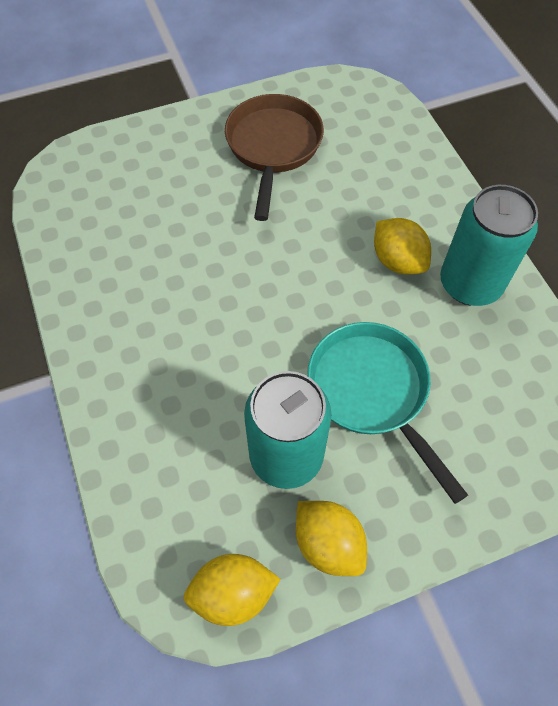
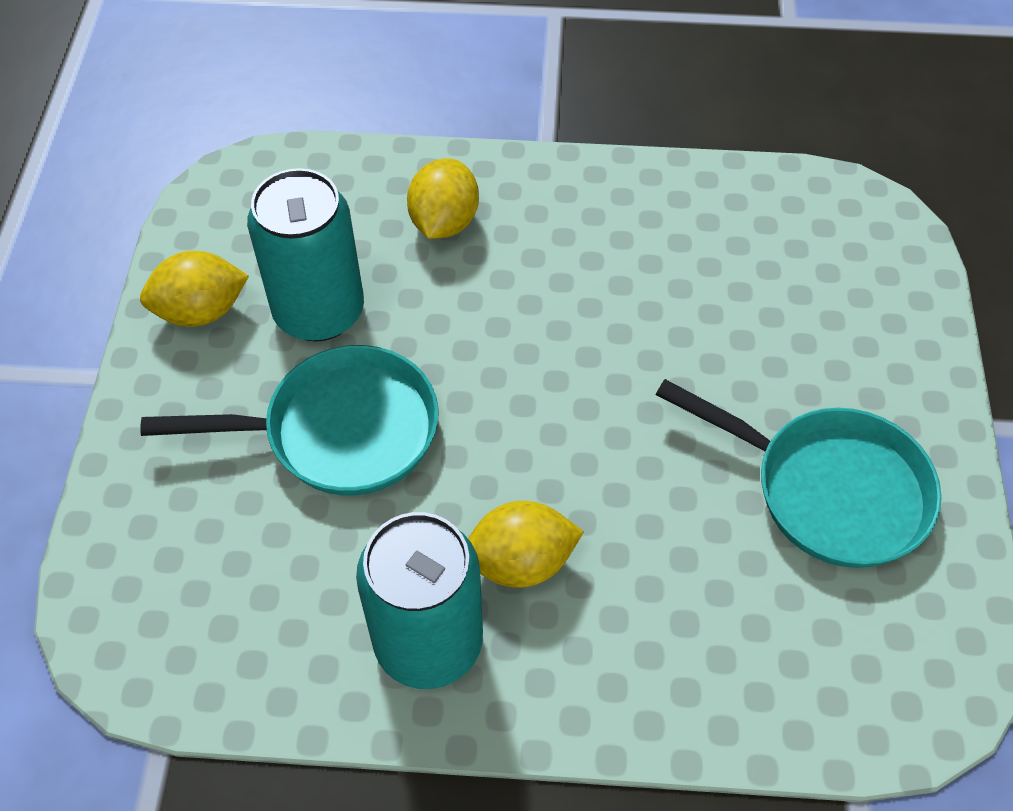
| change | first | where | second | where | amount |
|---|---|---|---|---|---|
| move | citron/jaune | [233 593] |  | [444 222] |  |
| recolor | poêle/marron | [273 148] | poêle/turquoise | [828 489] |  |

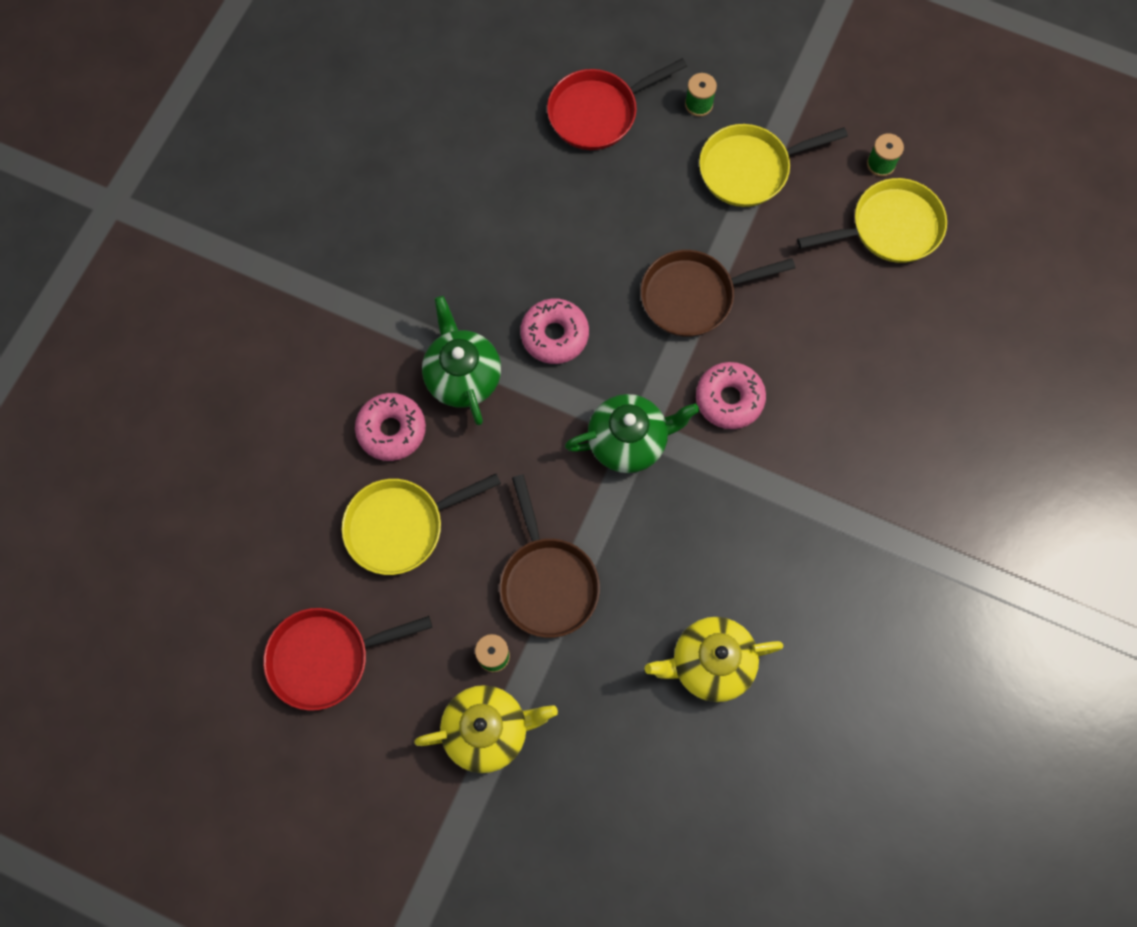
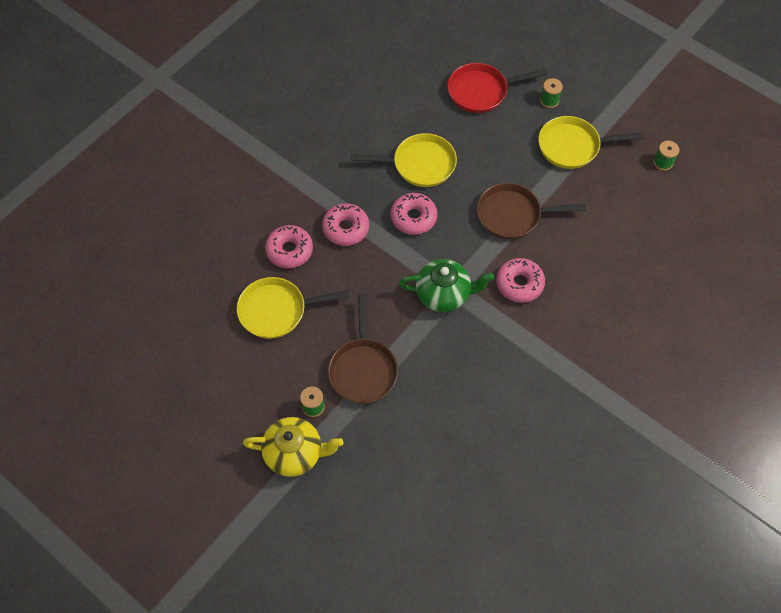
| change | first | where | second | where | amount |
|---|---|---|---|---|---|
| replace | théière/vert | [462 376] | beignet/rose | [346 228] |  |
| move | poêle/jaune | [890 228] |  | [420 164] |  |
| delete | poêle/rouge | [326 658] |  |  |  |
| delete | théière/jaune | [710 663] |  |  |  |

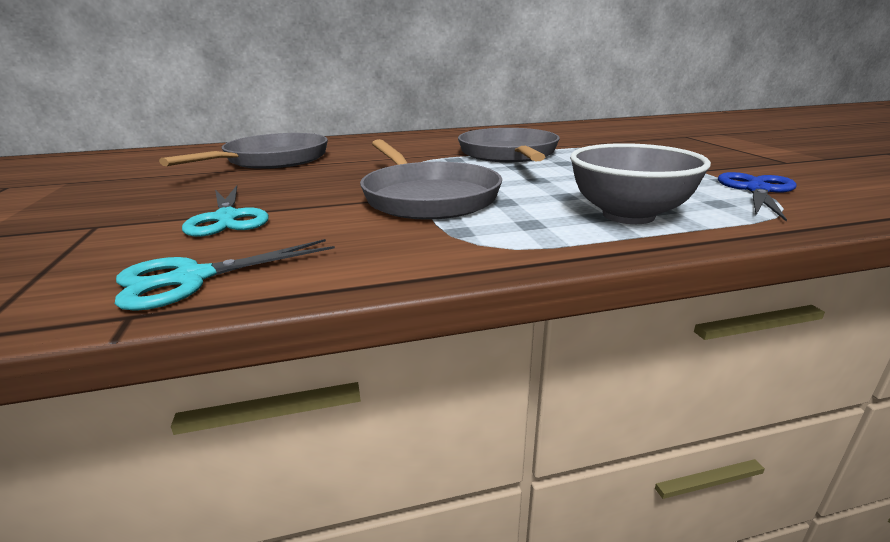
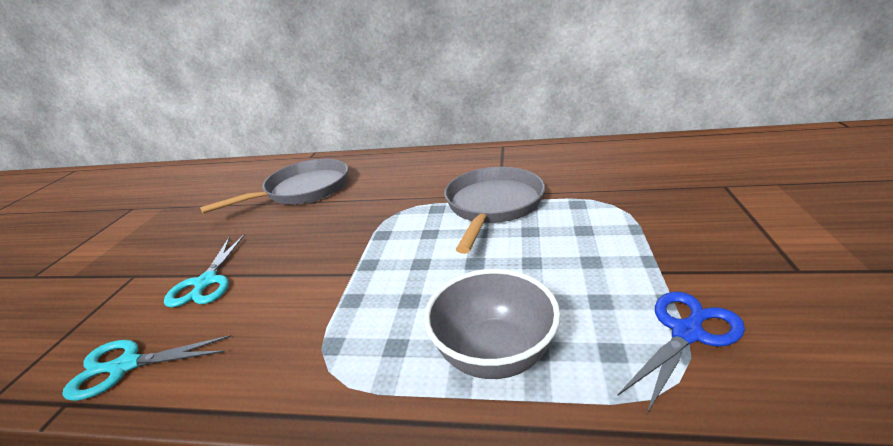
| change | first | where | second | where | amount |
|---|---|---|---|---|---|
| delete | poêle/gris | [427 197] |  |  |  |

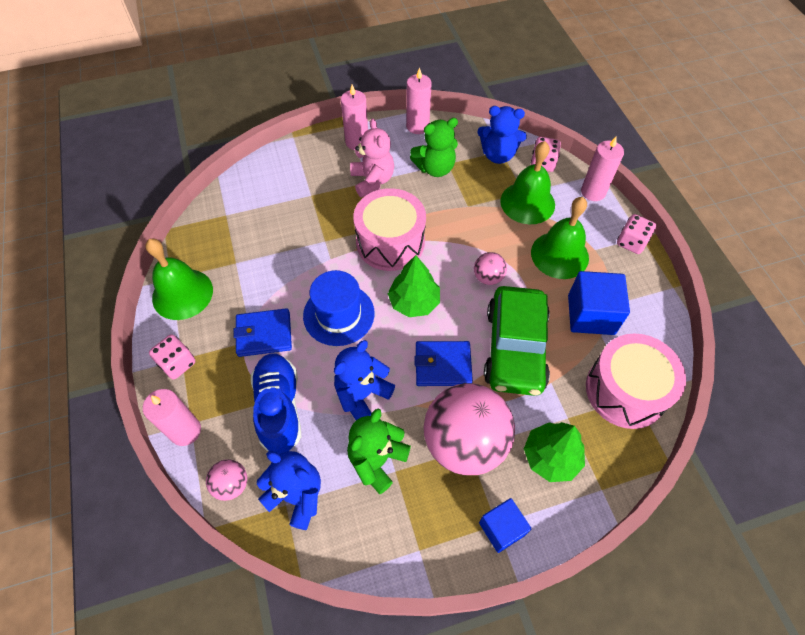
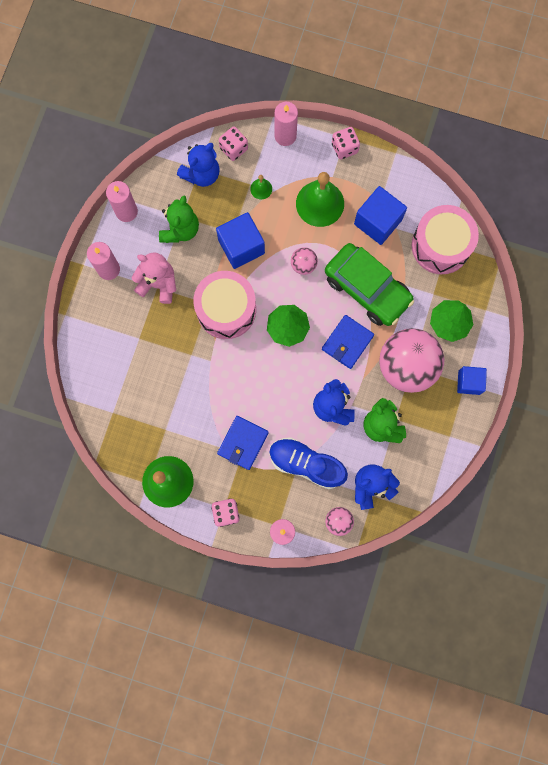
| change | first | where | second | where | amount |
|---|---|---|---|---|---|
| insert |  |  | cube/bleu | [241 246] |  |
| resize | cloche/vert | [527 202] |  | [261 189] | x0.45 |
| delete | chapeau/bleu | [338 314] |  |  |  |

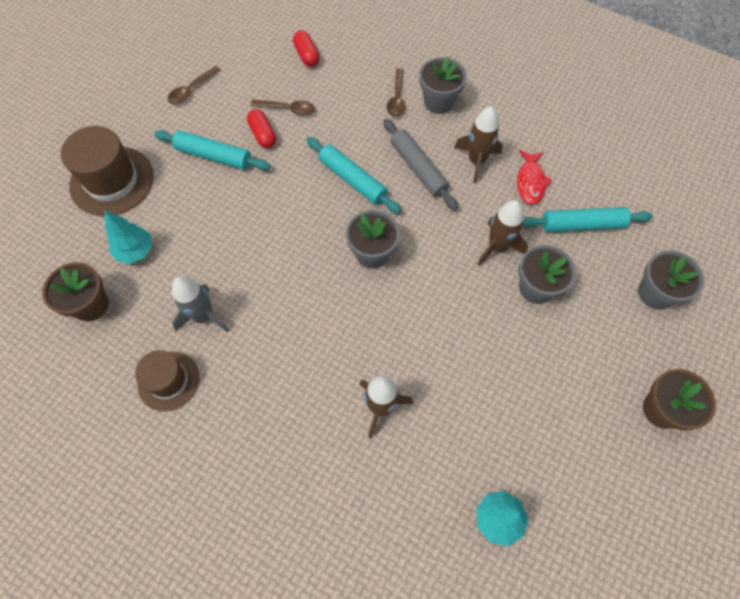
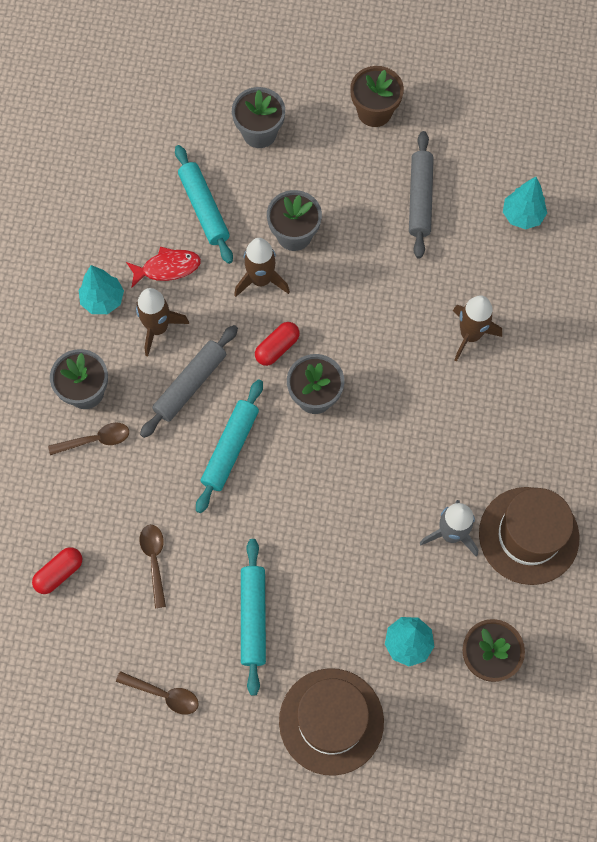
| change | first | where | second | where | amount |
|---|---|---|---|---|---|
| insert |  |  | arbre/turquoise | [103 300] |  |
| move | gélule/rouge | [263 135] |  | [277 348] |  |
| insert |  |  | rouleau à pâtisserie/gris | [420 199] |  |
| resize | chapeau/marron | [169 381] |  | [528 535] | x1.57 |

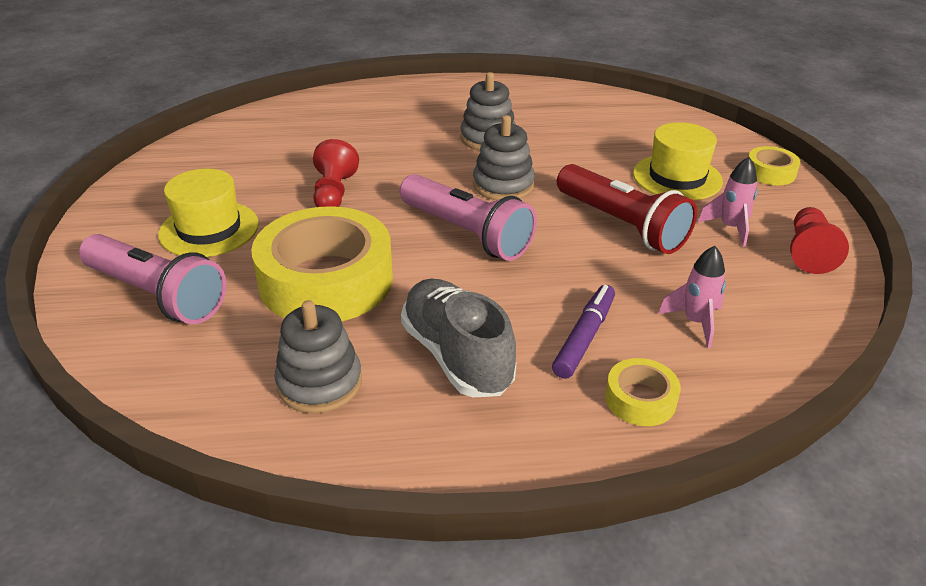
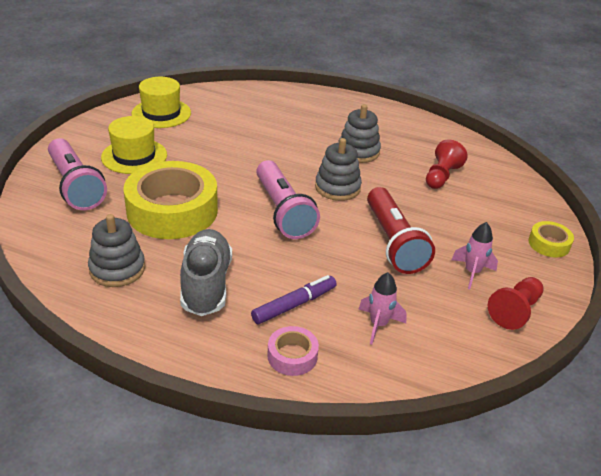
| change | first | where | second | where | amount |
|---|---|---|---|---|---|
| move | chapeau/jaune | [677 177] |  | [161 113] |  |
| recolor | ruban adhésif/jaune | [640 399] | ruban adhésif/rose | [292 356] |  |
| move | pion/rouge | [334 193] |  | [441 176] |  |

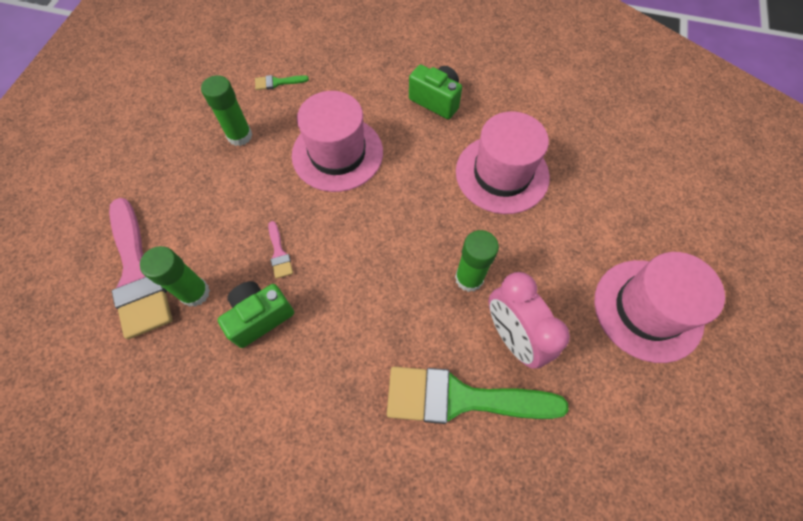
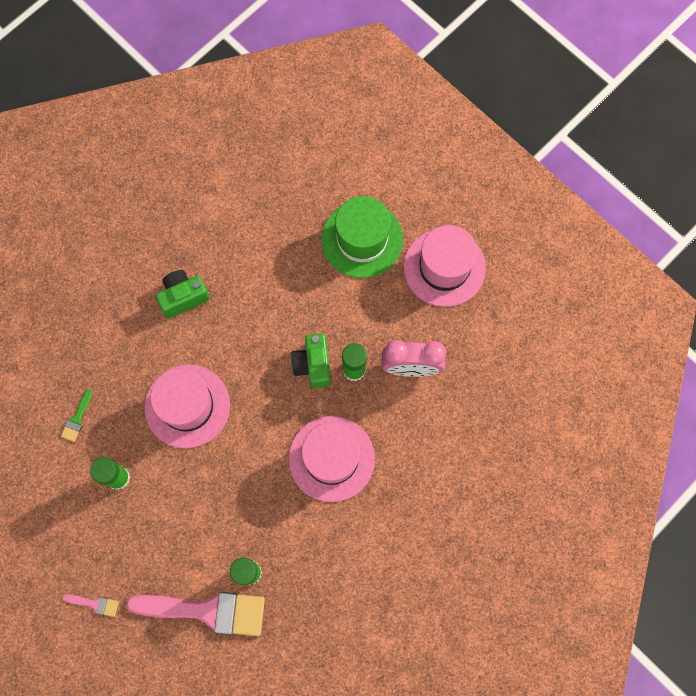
| change | first | where | second | where | amount |
|---|---|---|---|---|---|
| move | pinceau/rose | [279 253] |  | [94 604] |  |
| move | chapeau/rose | [502 174] |  | [331 458] |  |
| move | appareil photo/vert | [260 317] |  | [313 365] |  |
| insert |  |  | chapeau/vert | [362 239] |  |
| delete | pinceau/vert | [460 398] |  |  |  |

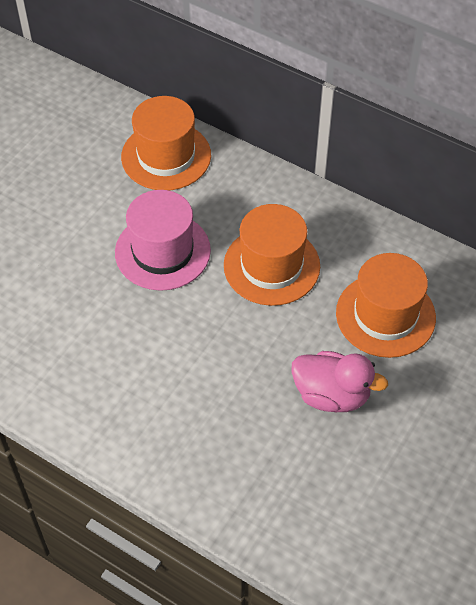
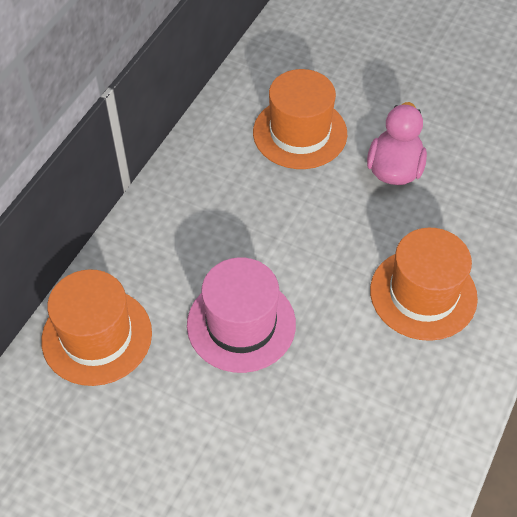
| change | first | where | second | where | amount |
|---|---|---|---|---|---|
| move | chapeau/orange | [271 266] |  | [423 294] |  |

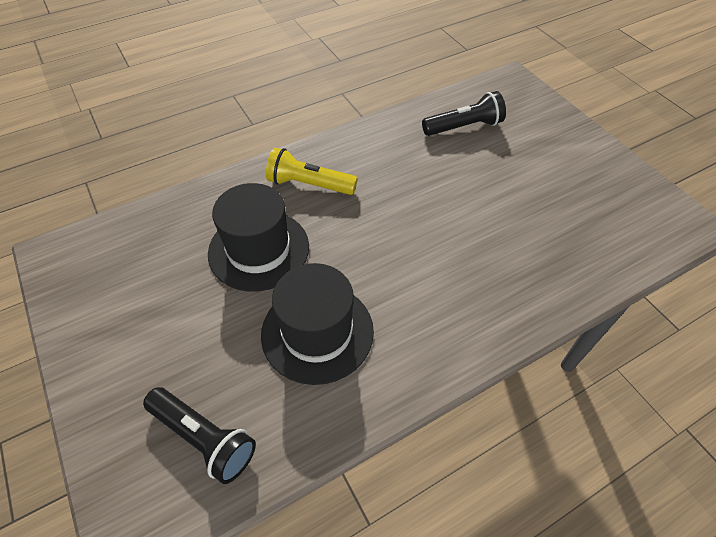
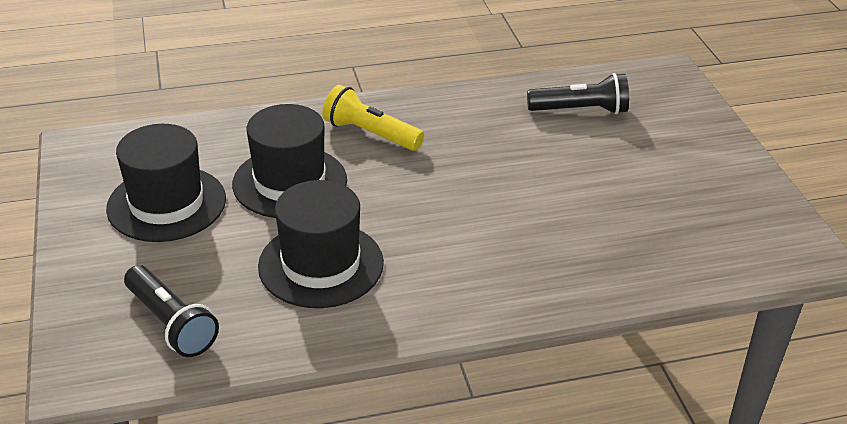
| change | first | where | second | where | amount |
|---|---|---|---|---|---|
| insert |  |  | chapeau/noir | [166 204] |  |

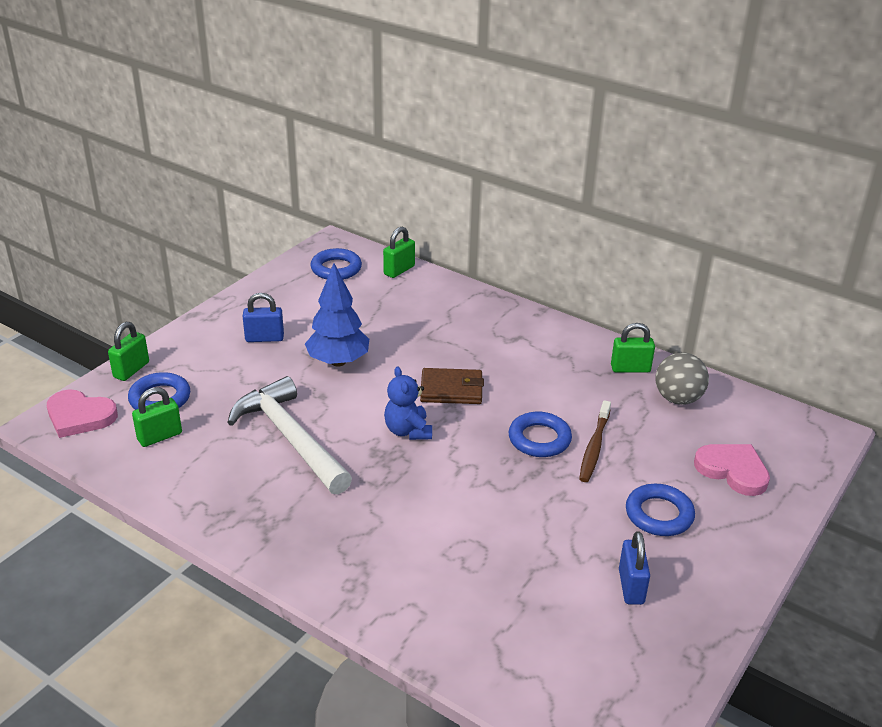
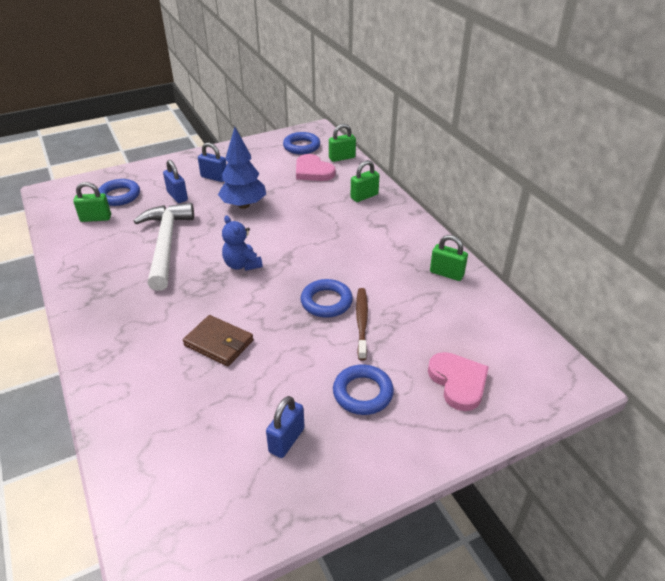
| change | first | where | second | where | amount |
|---|---|---|---|---|---|
| insert |  |  | cadenas/bleu | [177 196] |  |
| move | portefeuille/marron | [451 389] |  | [219 343] |  |
| rotate | ours en peluche/bleu | [408 431] |  | [242 265] | 45 degrees counterclockwise |
| move | cœur/rose | [79 416] |  | [313 171] |  |
| move | cadenas/vert | [131 370] |  | [364 196] |  |
| rotate | brosse à dents/marron | [594 447] |  | [362 322] | 135 degrees clockwise |
| delete | balle/gris | [678 399] |  |  |  |

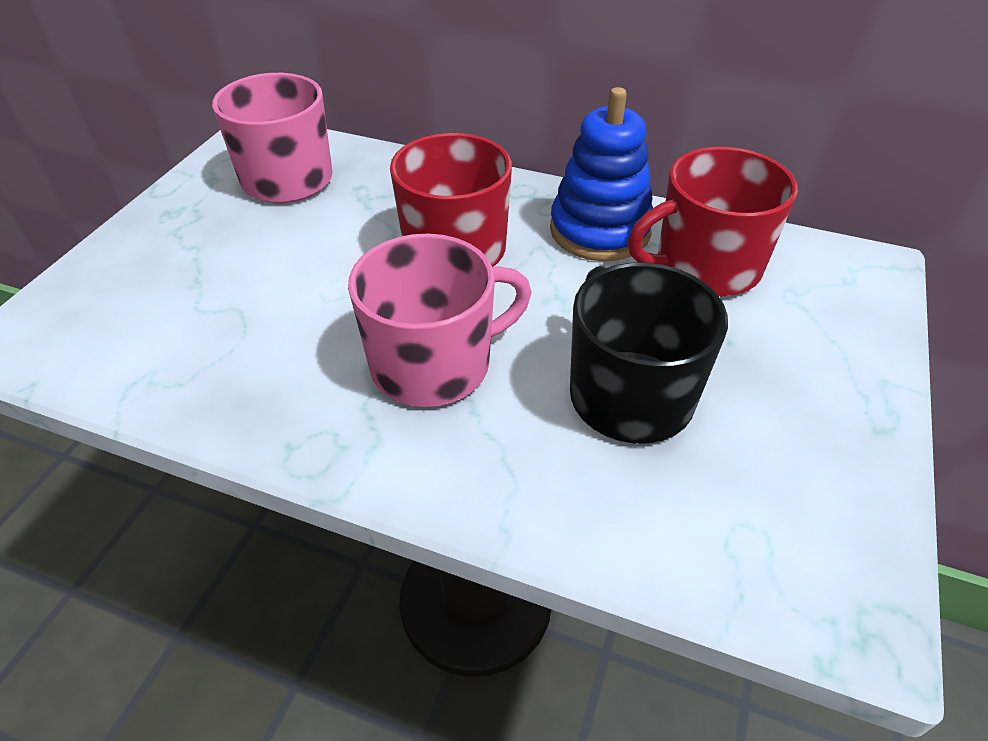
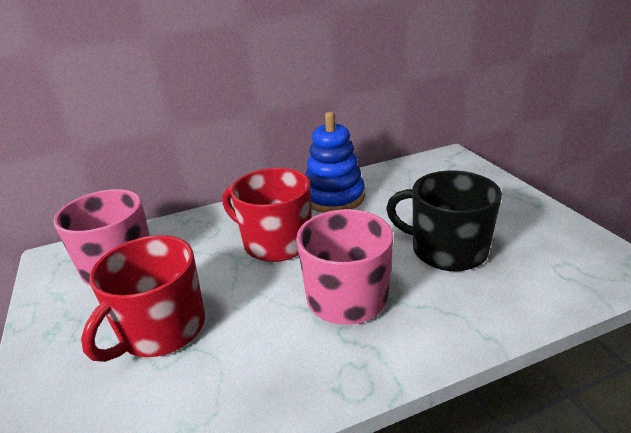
| change | first | where | second | where | amount |
|---|---|---|---|---|---|
| move | tasse/rouge | [705 266] |  | [161 329] |  |

